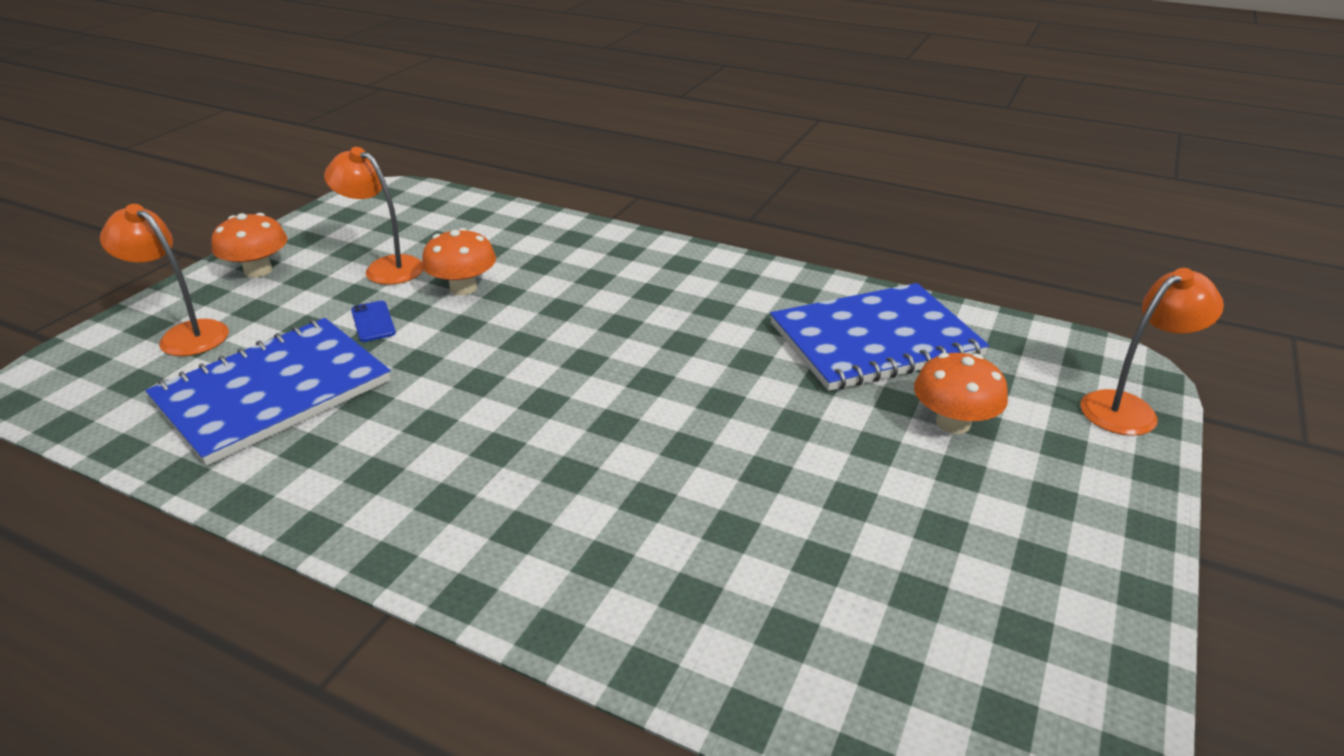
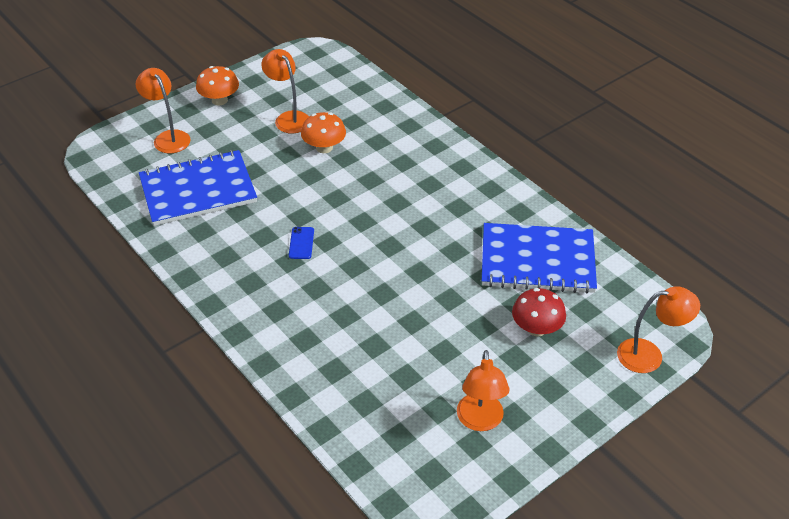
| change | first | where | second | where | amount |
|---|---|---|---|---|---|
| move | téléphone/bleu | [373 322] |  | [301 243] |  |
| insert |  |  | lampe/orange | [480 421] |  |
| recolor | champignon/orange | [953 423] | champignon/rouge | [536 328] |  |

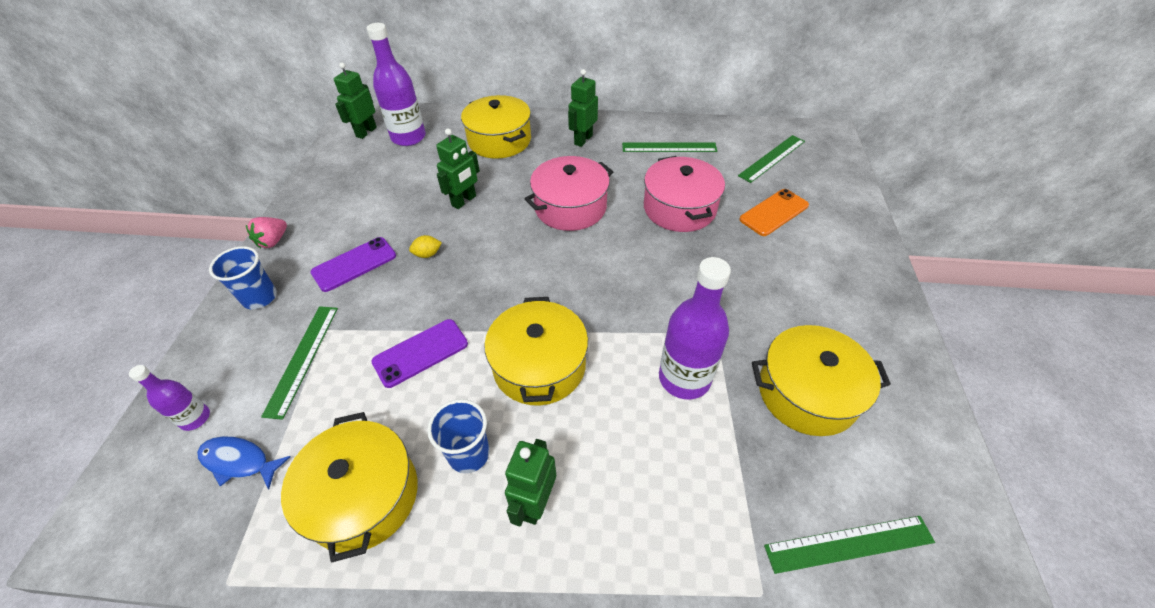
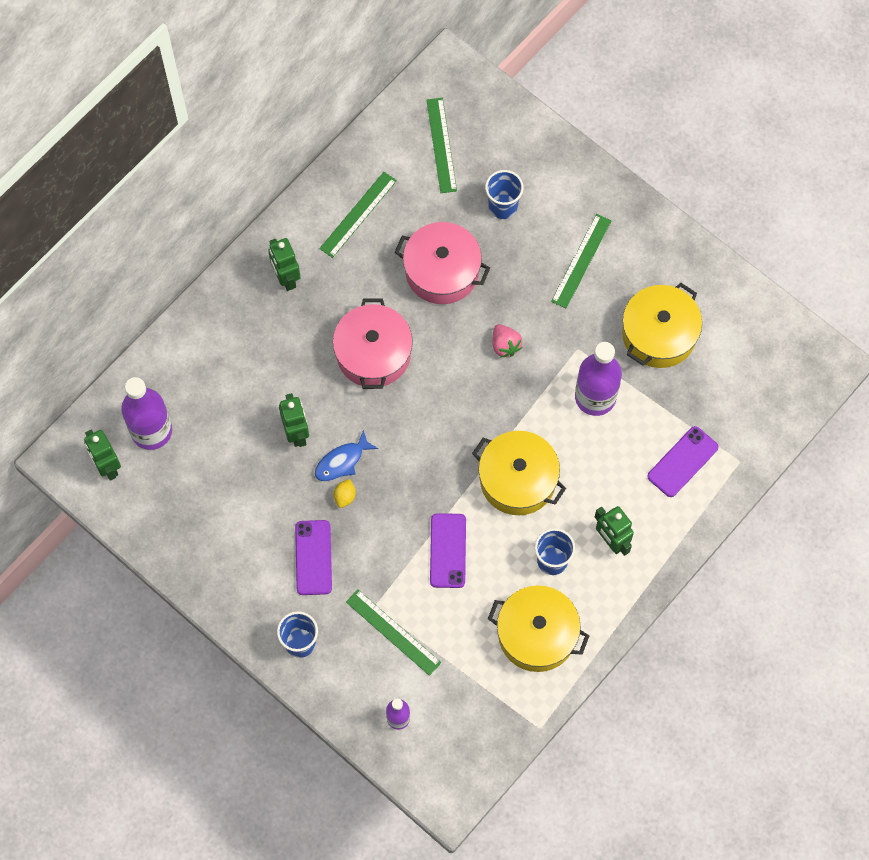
| change | first | where | second | where | amount |
|---|---|---|---|---|---|
| move | poisson/bleu | [239 461] |  | [342 461] |  |
| replace | téléphone/orange | [774 212] | gobelet/bleu | [503 206] |  |
| move | fraise/rose | [273 241] |  | [505 345] |  |
| move | règle/vert | [849 544] |  | [581 261] |  |
| insert |  |  | téléphone/violet | [682 462] |  |
| delete | marmite/jaune | [499 140] |  |  |  |

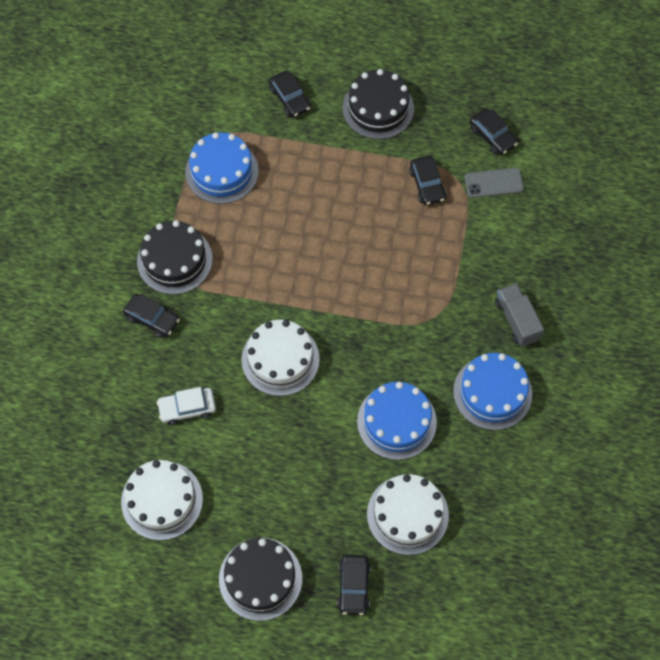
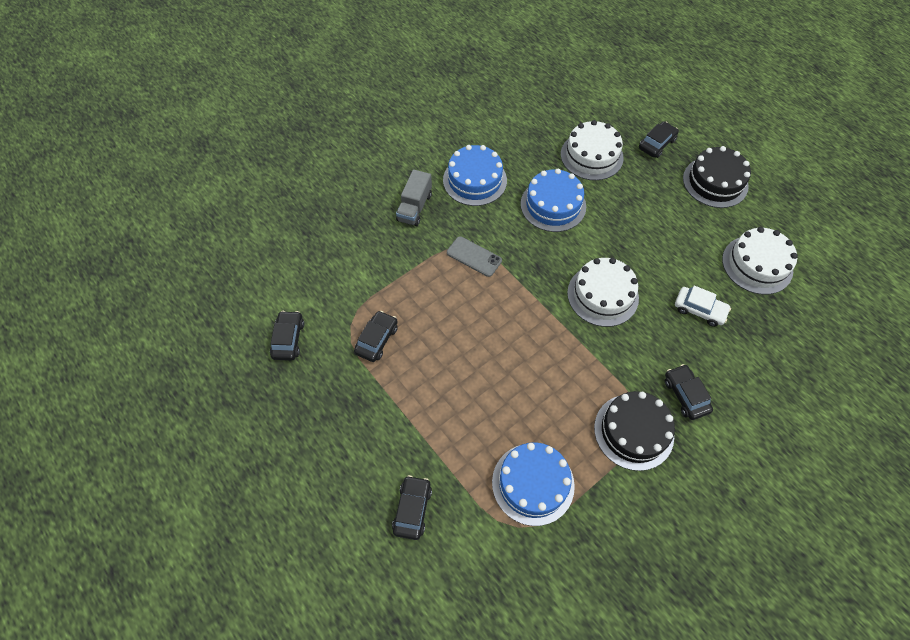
| change | first | where | second | where | amount |
|---|---|---|---|---|---|
| move | téléphone/gris | [493 183] |  | [474 256] |  |
| delete | gâteau/noir | [378 108] |  |  |  |

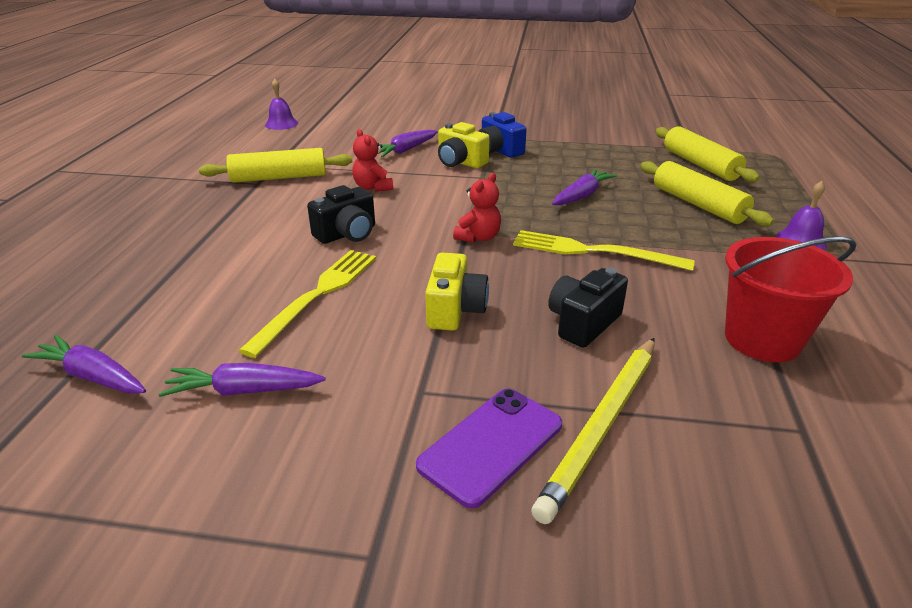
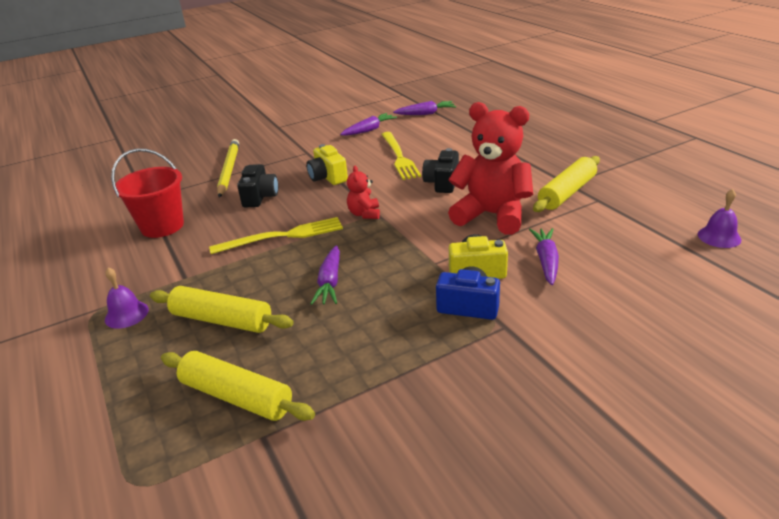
| change | first | where | second | where | amount |
|---|---|---|---|---|---|
| resize | ours en peluche/rouge | [373 187] |  | [492 215] | x2.18 |
| delete | téléphone/violet | [491 445] |  |  |  |

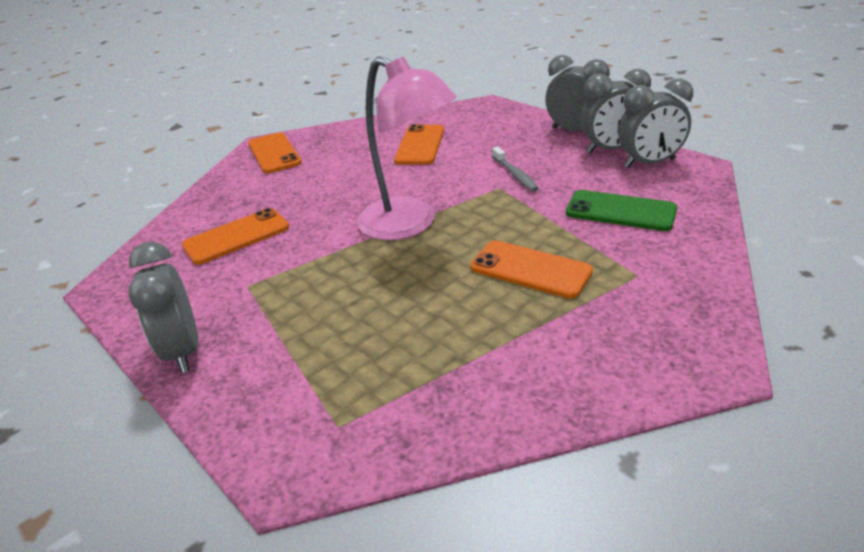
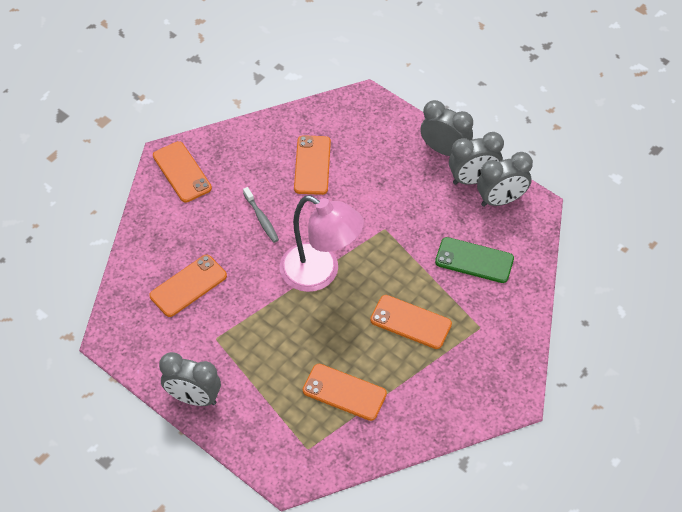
| change | first | where | second | where | amount |
|---|---|---|---|---|---|
| rotate | réveil/gris | [183 351] |  | [193 398] | 45 degrees counterclockwise |
| move | brosse à dents/gris | [515 174] |  | [261 219] |  |
| insert |  |  | téléphone/orange | [344 392] |  |

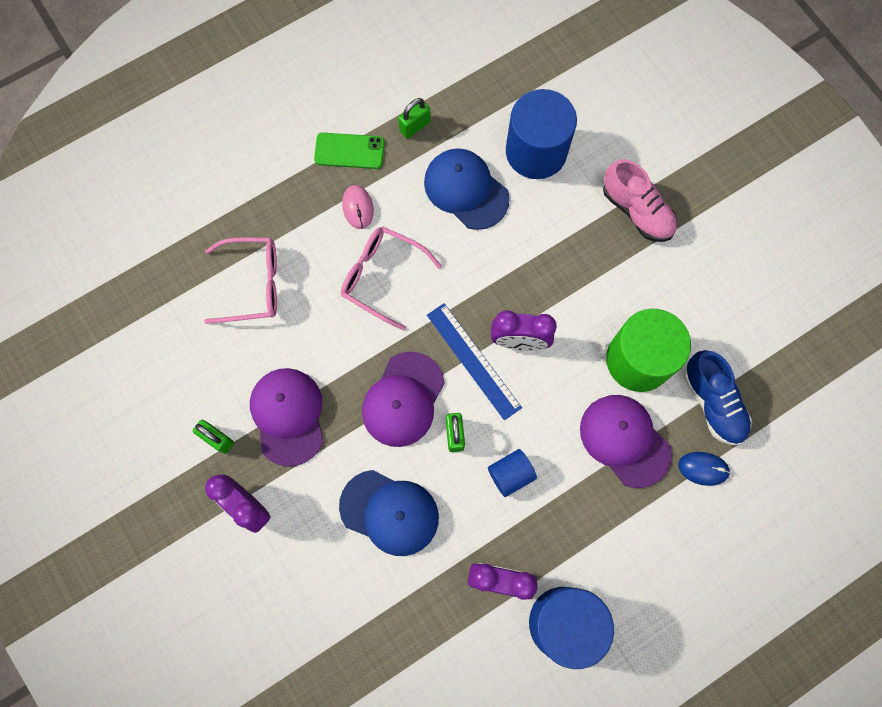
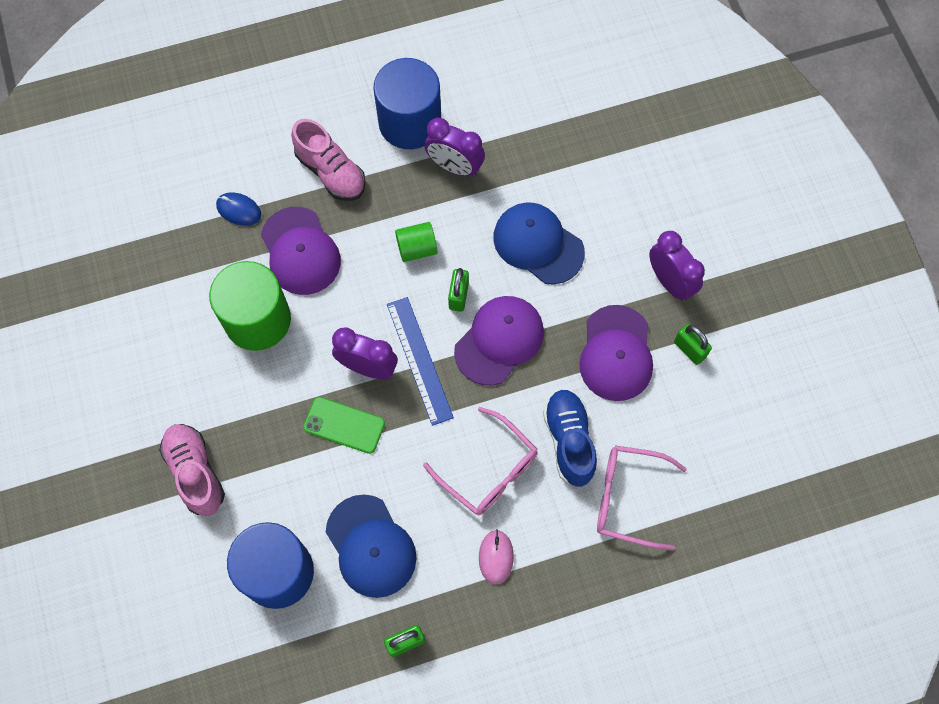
| change | first | where | second | where | amount |
|---|---|---|---|---|---|
| insert |  |  | chaussure/rose | [331 172] |  |
| move | téléphone/vert | [349 151] |  | [344 425] |  |
| recolor | cylindre/bleu | [510 474] | cylindre/vert | [417 248] |  |
| move | chaussure/bleu | [712 403] |  | [569 440] |  |

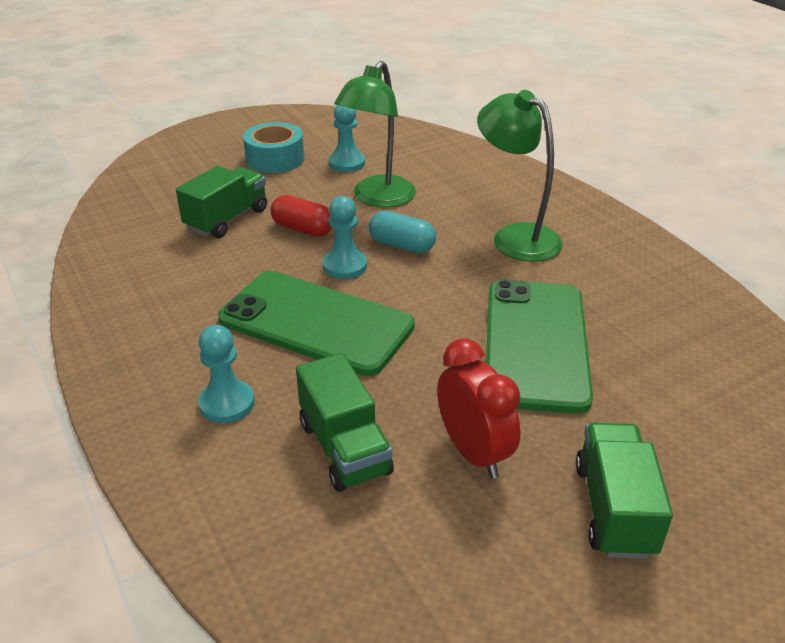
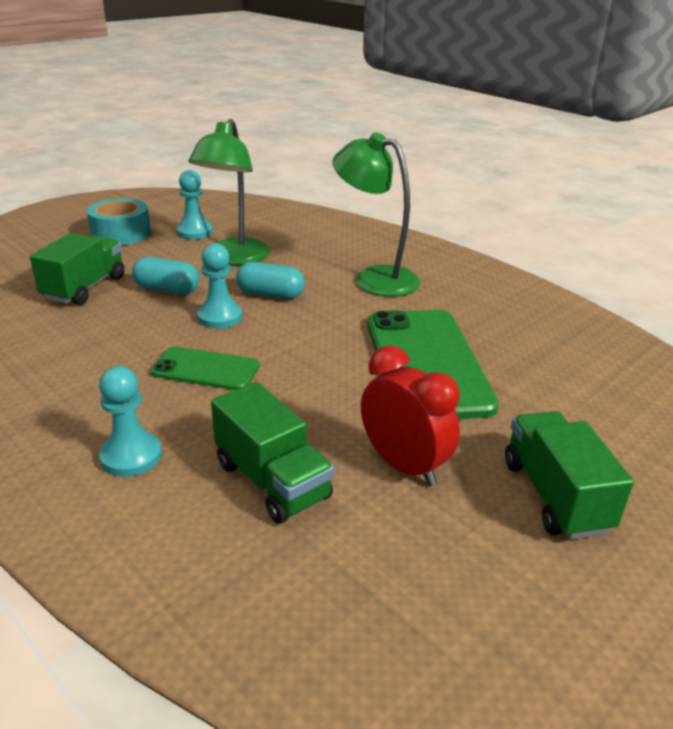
| change | first | where | second | where | amount |
|---|---|---|---|---|---|
| recolor | gélule/rouge | [303 229] | gélule/turquoise | [167 290] |  |
| resize | téléphone/vert | [316 323] |  | [205 369] | x0.53 |

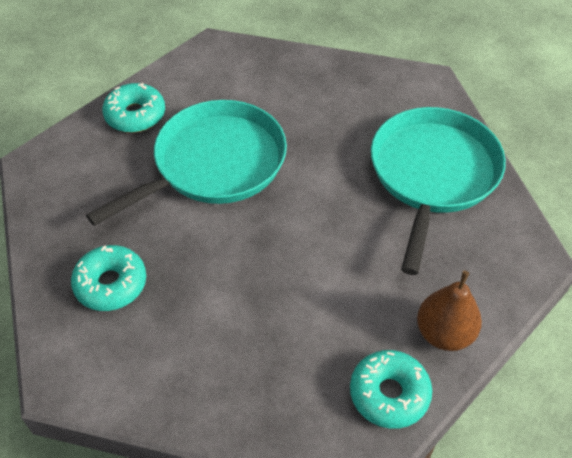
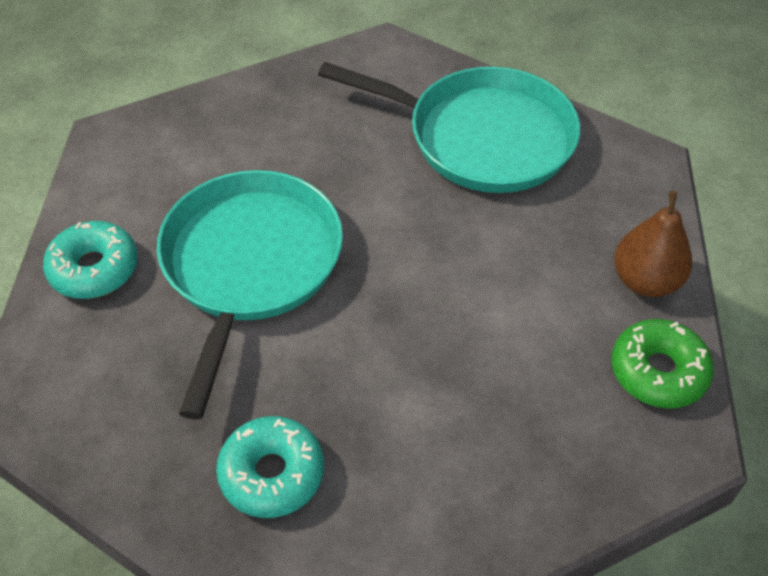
| change | first | where | second | where | amount |
|---|---|---|---|---|---|
| rotate | poêle/turquoise | [432 174] |  | [482 137] | 135 degrees clockwise |
| recolor | beignet/turquoise | [389 394] | beignet/vert | [658 371] |  |

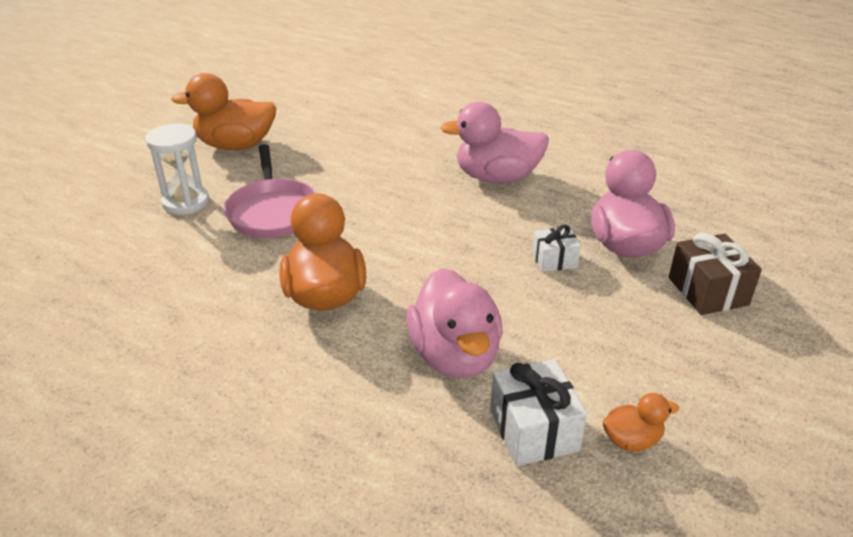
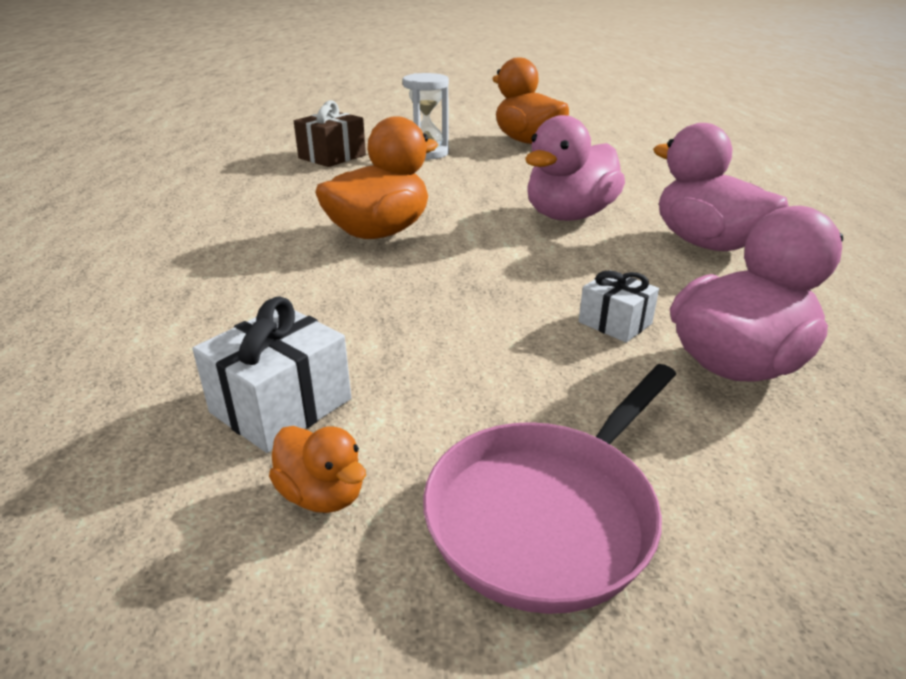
| change | first | where | second | where | amount |
|---|---|---|---|---|---|
| move | cadeau/marron | [708 291] |  | [332 157] |  |
| move | poêle/rose | [273 211] |  | [547 513] |  |
| move | canard/rose | [455 356] |  | [569 216] |  |

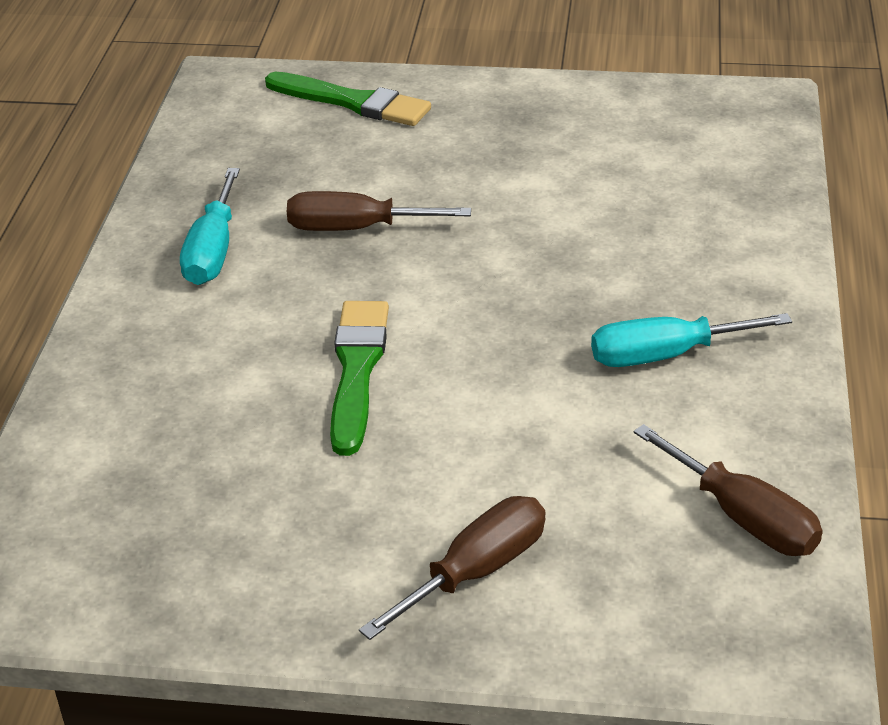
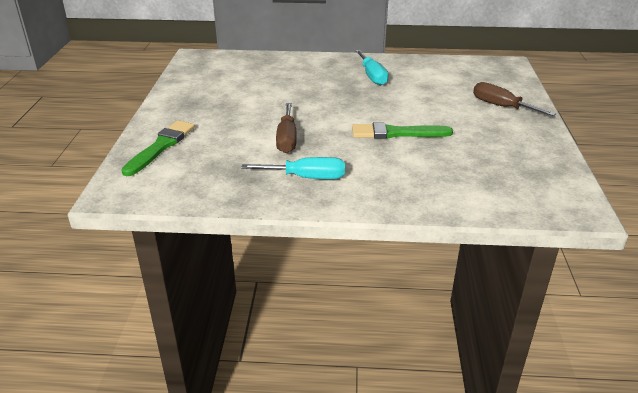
| change | first | where | second | where | amount |
|---|---|---|---|---|---|
| delete | tournevis/marron | [743 517] |  |  |  |

